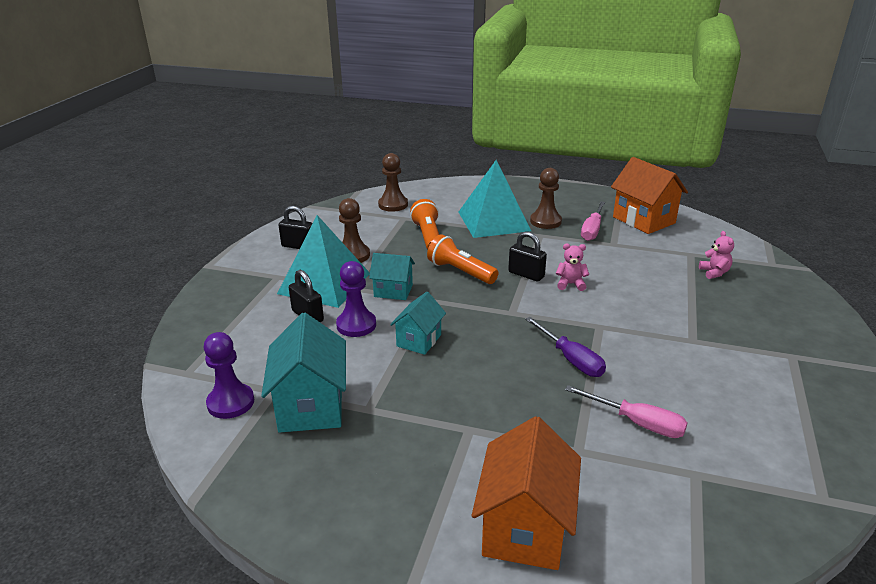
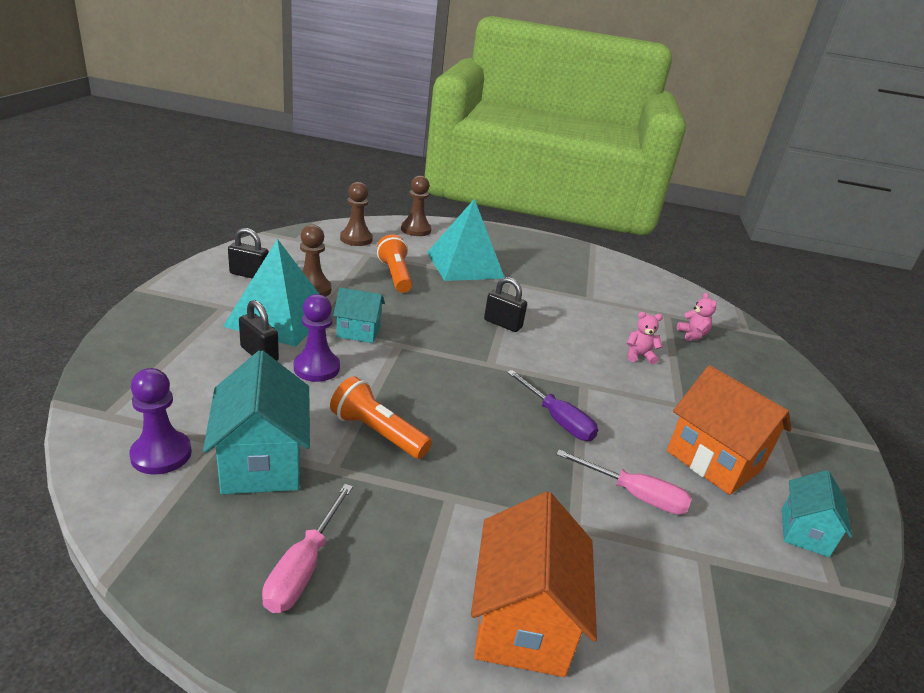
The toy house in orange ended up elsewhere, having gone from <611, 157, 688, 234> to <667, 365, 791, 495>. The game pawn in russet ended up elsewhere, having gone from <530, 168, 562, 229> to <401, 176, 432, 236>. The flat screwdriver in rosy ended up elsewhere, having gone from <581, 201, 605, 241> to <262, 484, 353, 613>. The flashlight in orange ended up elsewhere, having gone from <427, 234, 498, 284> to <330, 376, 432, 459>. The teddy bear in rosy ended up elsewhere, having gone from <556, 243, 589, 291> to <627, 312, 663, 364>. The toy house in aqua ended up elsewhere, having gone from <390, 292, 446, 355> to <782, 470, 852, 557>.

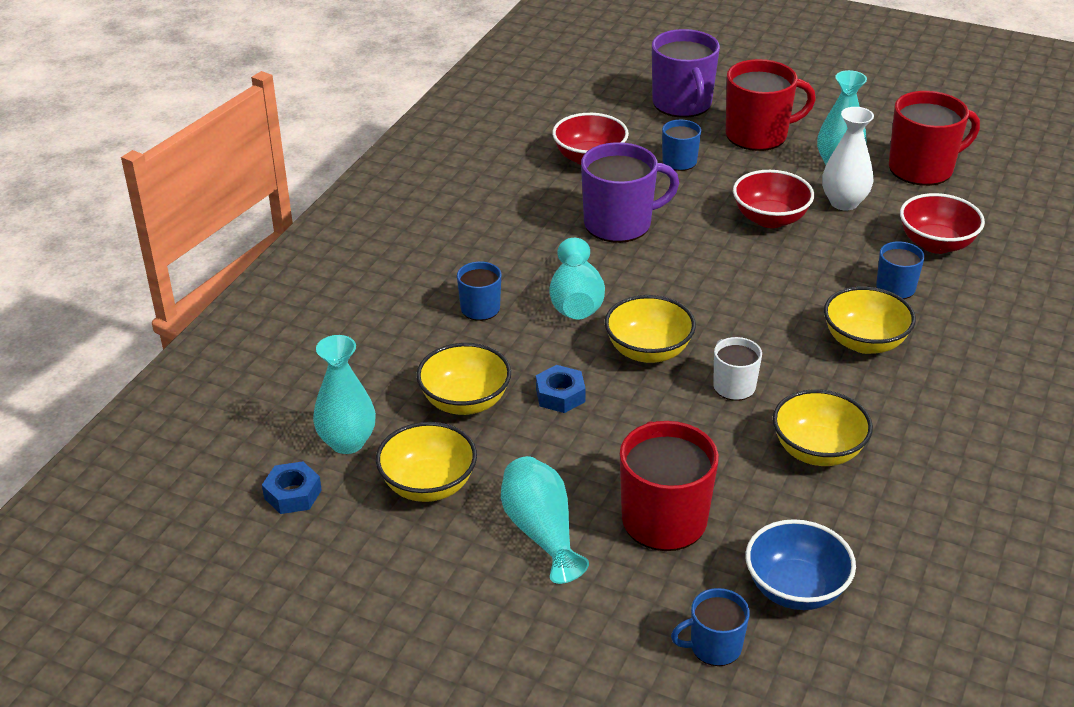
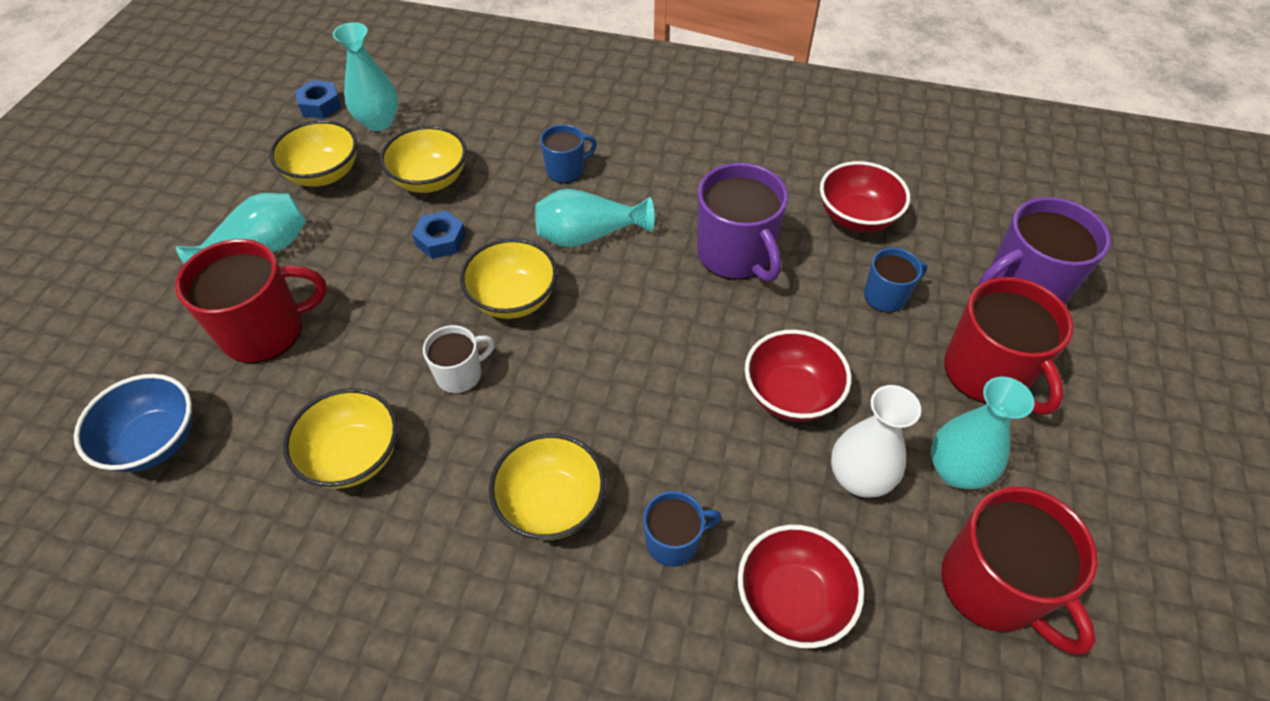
The second view lost the coffee mug in cobalt at <671, 588, 750, 666>.

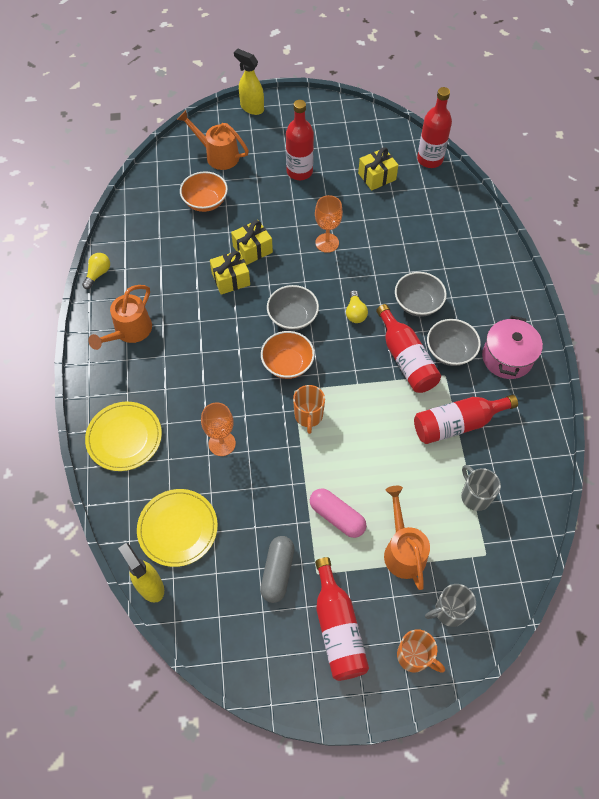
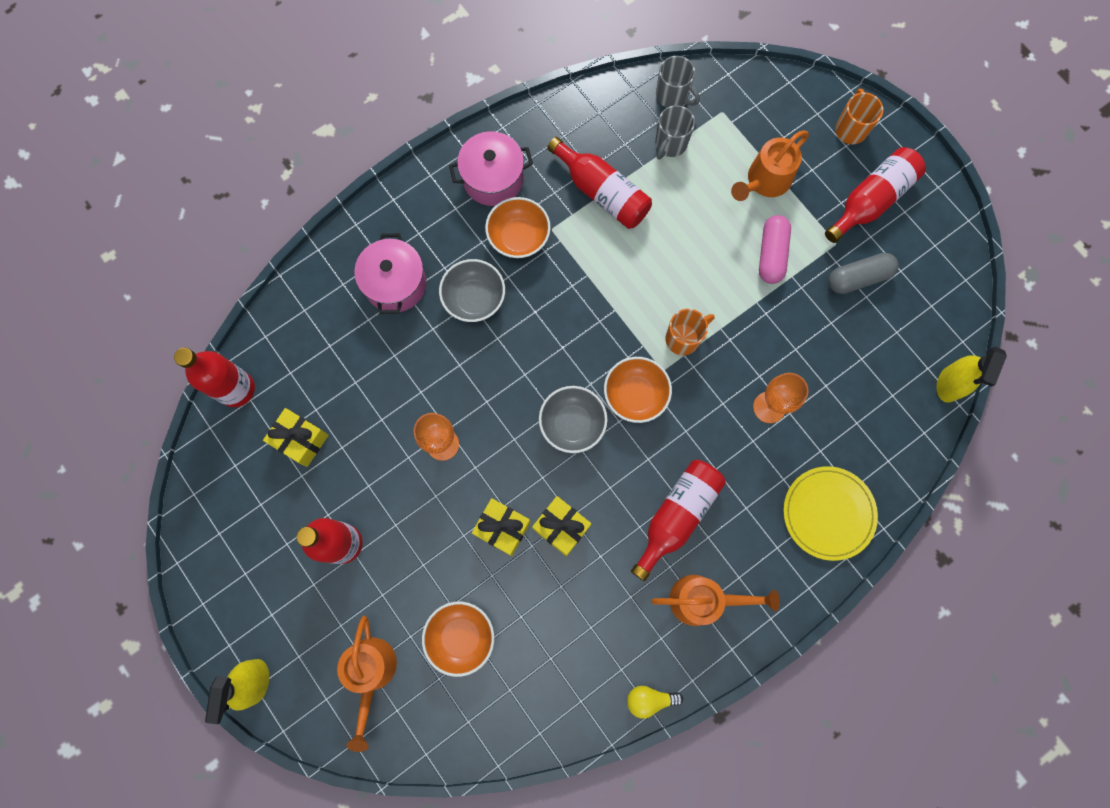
The second view lost the light bulb in yellow at <346, 290, 368, 323>. The flask in red ended up elsewhere, having gone from <376, 304, 441, 393> to <631, 460, 726, 581>. What was the deep dish in grey at <427, 319, 481, 366> turned into the deep dish in orange at <485, 197, 551, 258>. The second view lost the flat dish in yellow at <137, 489, 218, 567>. The coffee mug in grey ended up elsewhere, having gone from <425, 584, 476, 627> to <656, 56, 700, 107>. The second view gained the stockpot in rosy at <354, 233, 426, 314>.

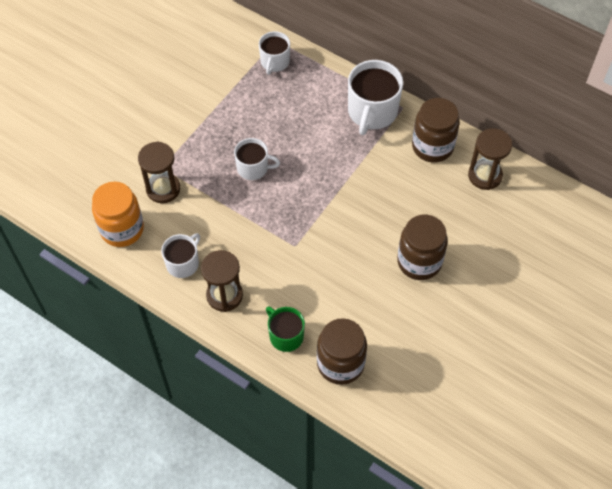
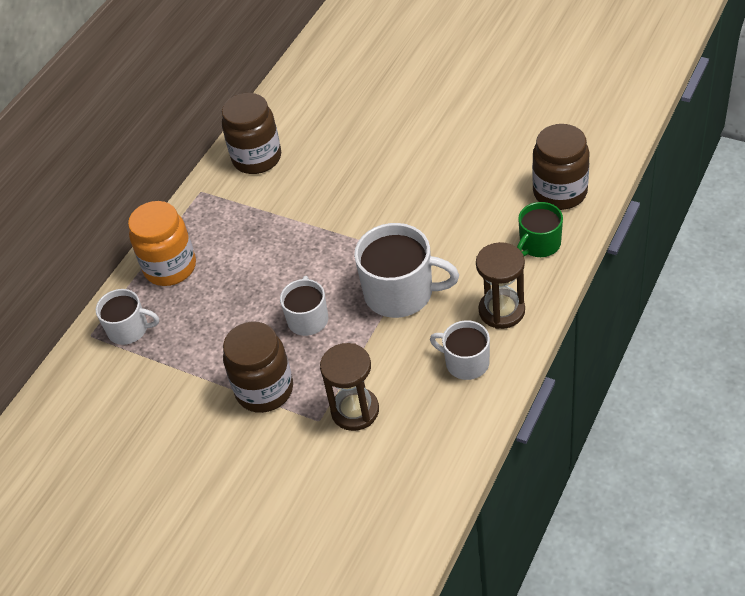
The coffee mug in pure white ended up elsewhere, having gone from <348, 60, 403, 135> to <354, 223, 459, 318>. The second view lost the sand timer in russet at <468, 128, 512, 190>. The preserve jar in orange ended up elsewhere, having gone from <92, 182, 144, 247> to <128, 201, 196, 286>. The preserve jar in russet ended up elsewhere, having gone from <397, 215, 448, 280> to <223, 321, 293, 413>.

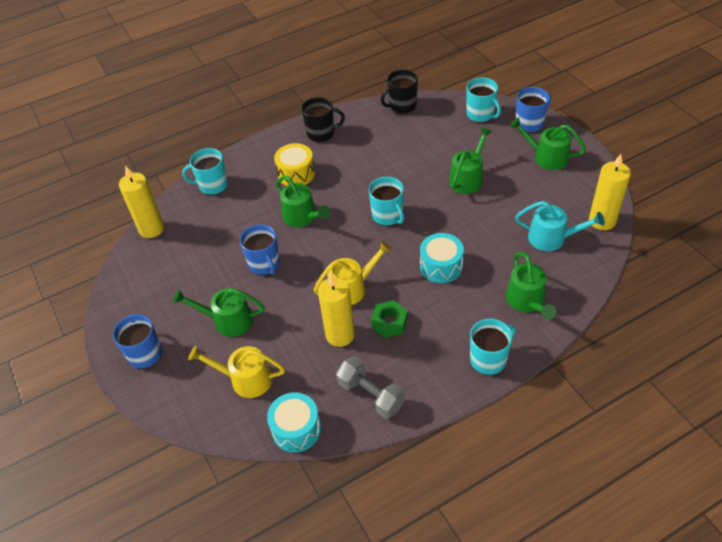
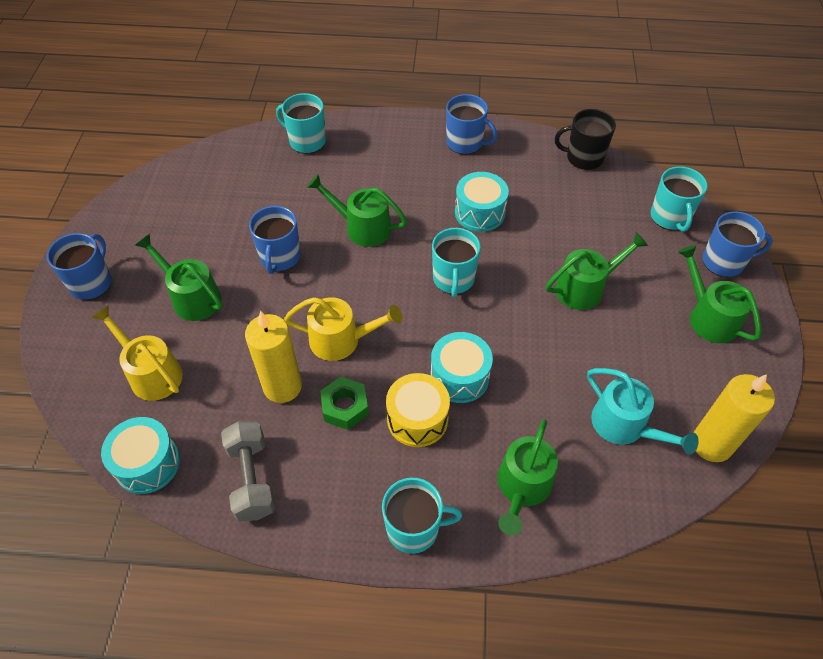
What was the coffee mug in ebony at <301, 97, 345, 142> turned into the coffee mug in cobalt at <446, 94, 497, 155>. The toy drum in yellow ended up elsewhere, having gone from <274, 143, 315, 186> to <386, 373, 450, 447>. The second view lost the wax candle in yellow at <119, 165, 164, 238>. The sprinkling can in leaf-green at <276, 176, 330, 227> ended up facing another way, 120 degrees clockwise from before. The second view gained the toy drum in aqua at <455, 172, 509, 232>.

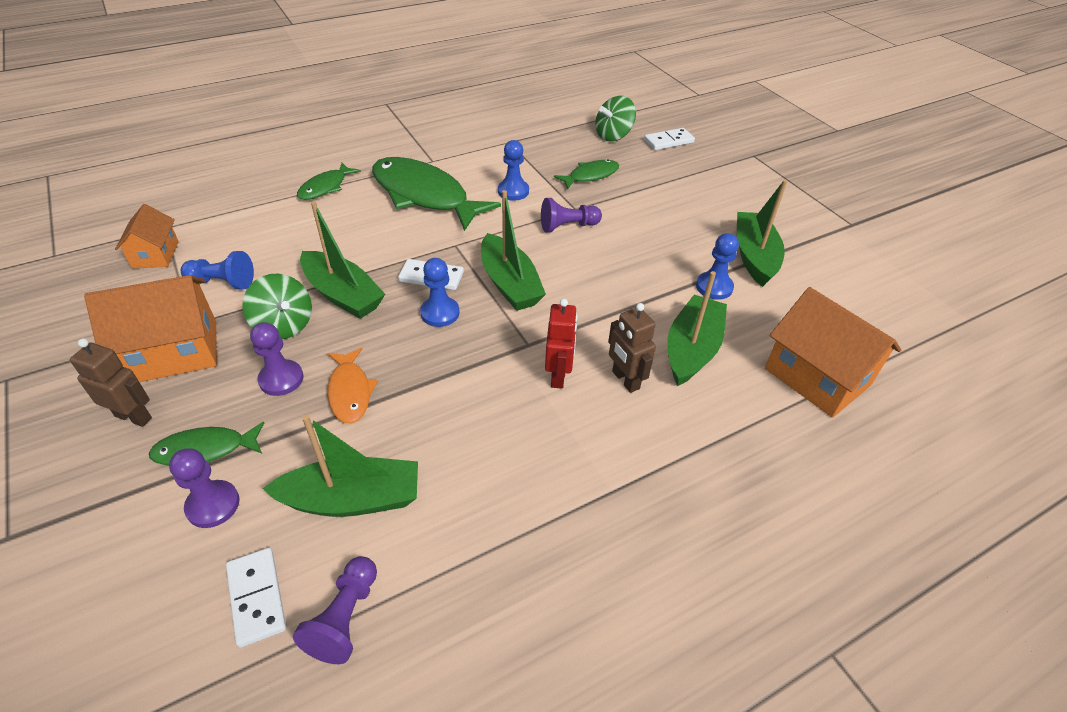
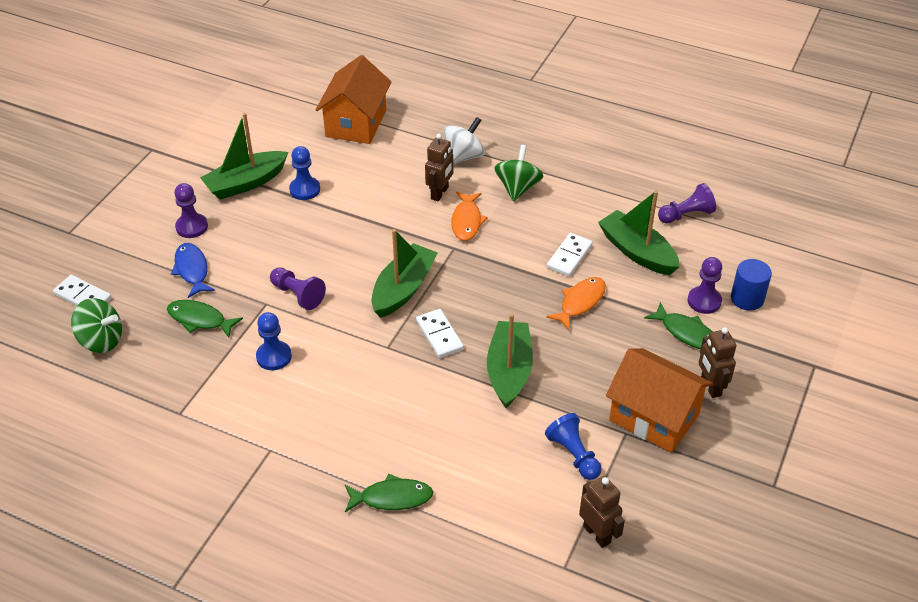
The second view lost the fish figure in leaf-green at <372, 157, 501, 231>. Where the toy house in orange stood at <115, 204, 179, 269>, the robot in russet came to stand at <579, 476, 625, 548>. The second view lost the game pawn in cobalt at <420, 258, 459, 327>. The second view lost the toy boat in leaf-green at <667, 271, 727, 386>. The whirligig in leaf-green ended up elsewhere, having gone from <242, 273, 312, 339> to <494, 145, 543, 201>. Where the robot in red stood at <545, 299, 578, 389>, the fish figure in orange came to stand at <451, 192, 488, 241>. The game pawn in purple ended up elsewhere, having gone from <250, 322, 303, 396> to <174, 183, 208, 238>. The domino in pure white ended up elsewhere, having gone from <226, 548, 286, 648> to <547, 233, 593, 277>. The second view gained the whirligig in pure white at <444, 117, 485, 164>. The second view gained the fish figure in cobalt at <171, 243, 215, 298>. The second view gained the cylinder in cobalt at <731, 259, 772, 310>.

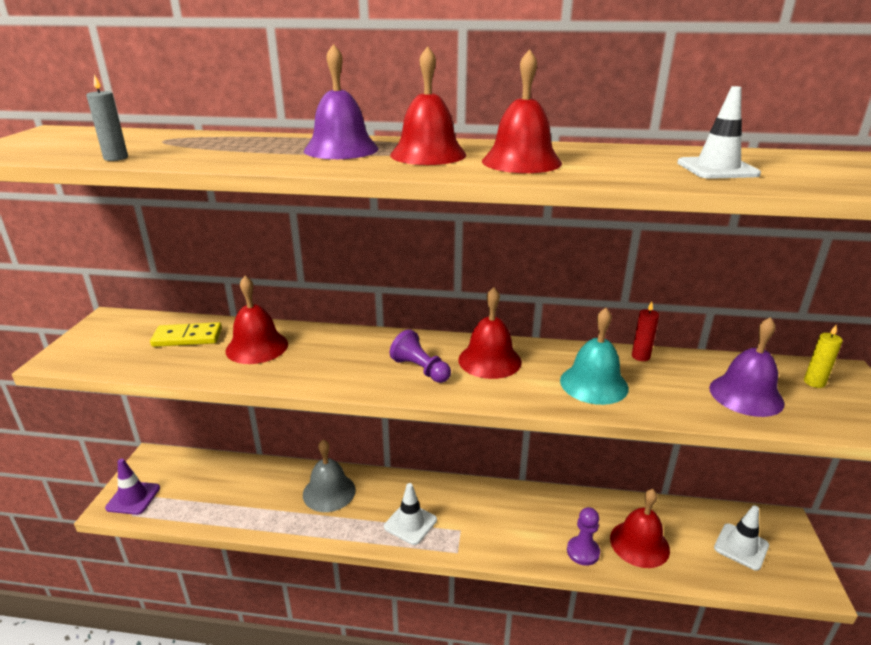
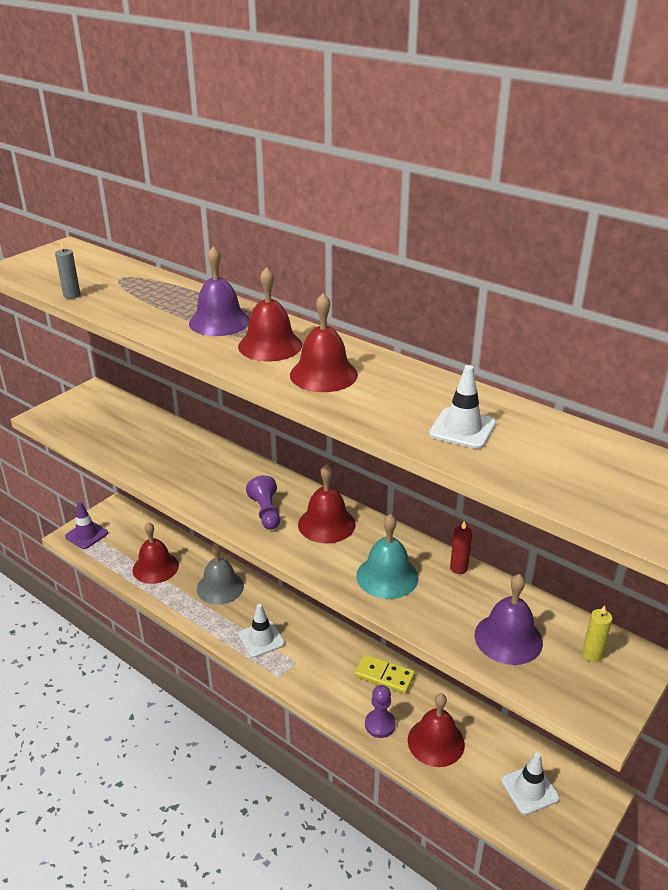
The school bell in red ended up elsewhere, having gone from <225, 276, 288, 364> to <133, 522, 179, 584>. The domino in yellow ended up elsewhere, having gone from <150, 322, 222, 347> to <355, 654, 415, 694>.

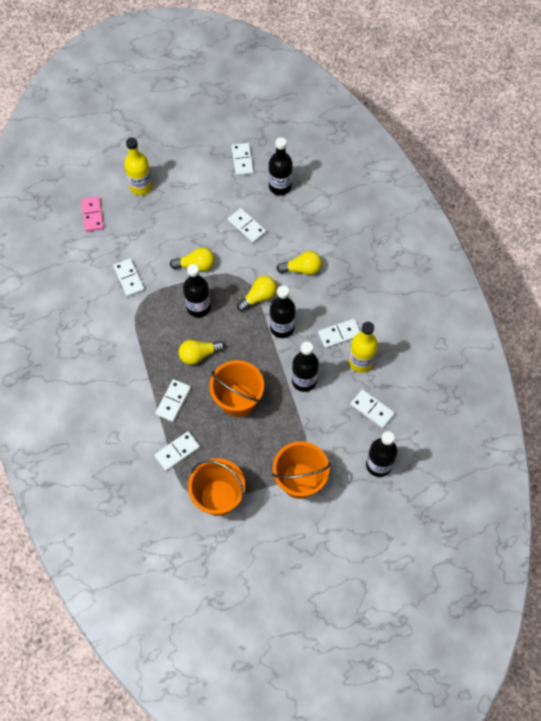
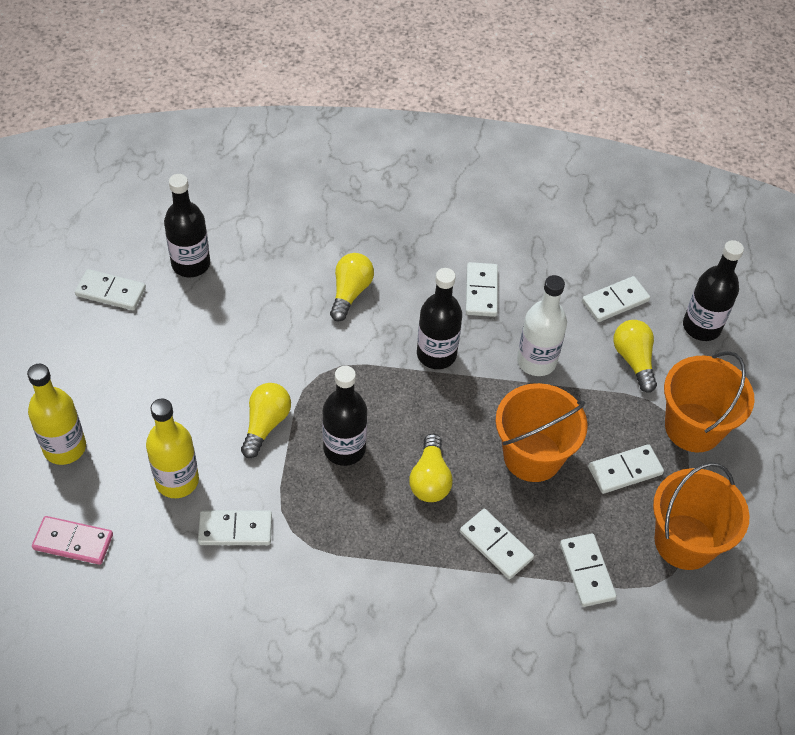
The domino in pure white ended up elsewhere, having gone from <228, 208, 266, 243> to <588, 444, 664, 494>. The light bulb in yellow ended up elsewhere, having gone from <237, 276, 277, 311> to <613, 320, 657, 393>. The flask in yellow ended up elsewhere, having gone from <348, 322, 378, 373> to <146, 398, 199, 498>. What was the flask in ebony at <292, 342, 319, 392> turned into the flask in pure white at <517, 275, 567, 376>.

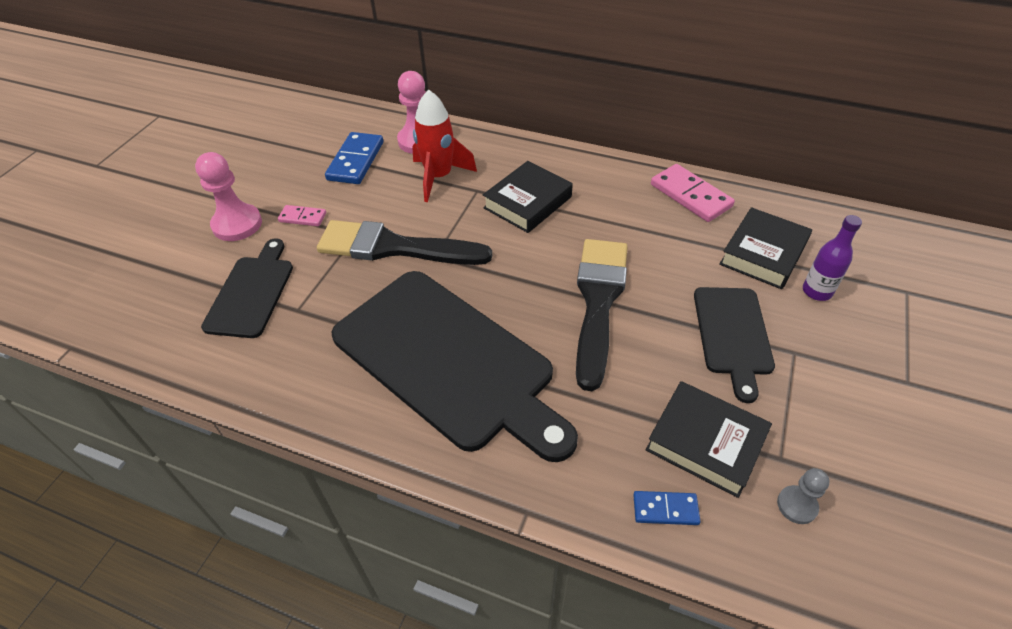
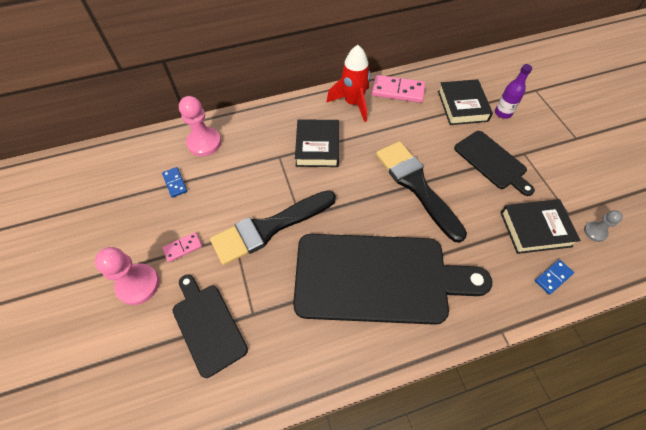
The spaceship in red ended up elsewhere, having gone from <412, 89, 477, 202> to <326, 45, 370, 122>. The size of the domino in cobalt at <325, 132, 383, 184> changed by a factor of 0.55.

